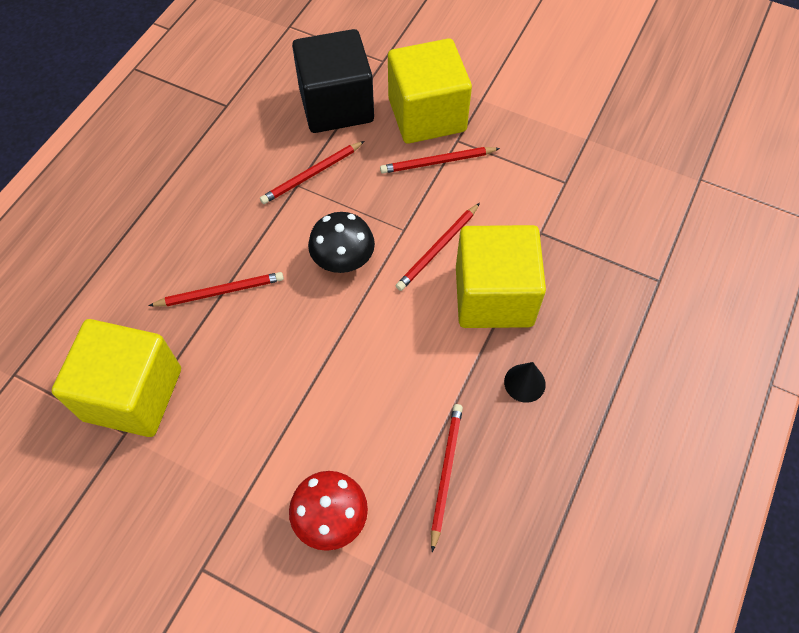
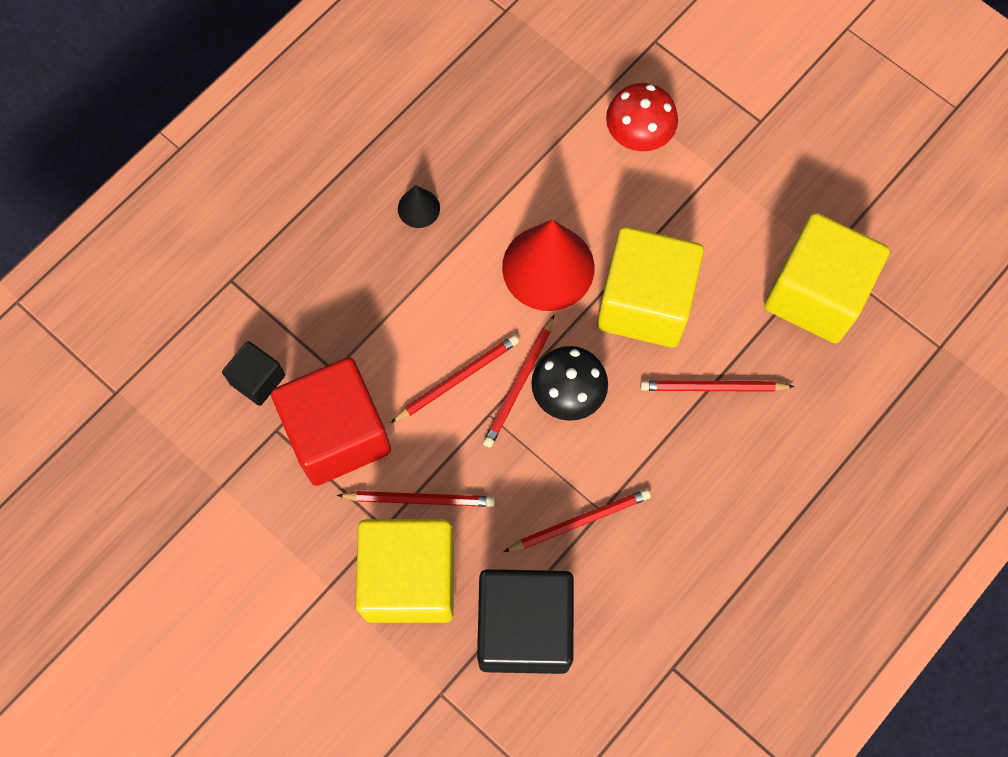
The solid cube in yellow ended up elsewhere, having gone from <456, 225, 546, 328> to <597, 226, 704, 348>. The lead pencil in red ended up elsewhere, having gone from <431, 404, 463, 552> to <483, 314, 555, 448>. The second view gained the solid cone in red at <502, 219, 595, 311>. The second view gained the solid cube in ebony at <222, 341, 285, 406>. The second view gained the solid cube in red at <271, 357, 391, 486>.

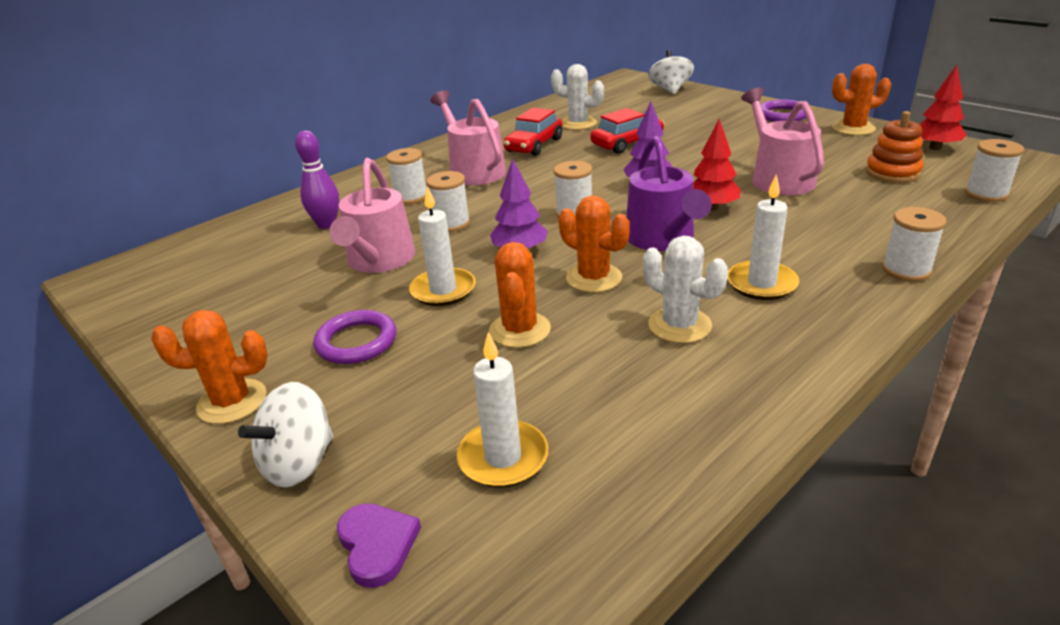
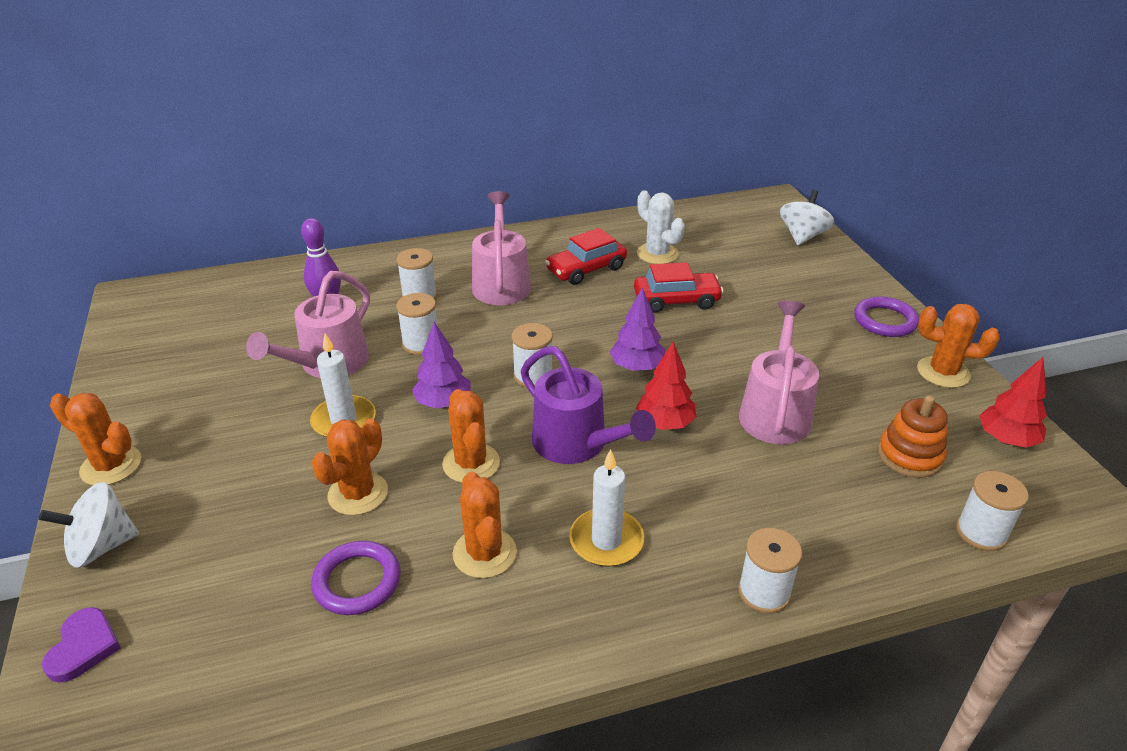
The sprinkling can in purple at <626, 136, 712, 251> ended up facing another way, 60 degrees counterclockwise from before. What was the prickly plant in pure white at <643, 236, 728, 343> turned into the prickly plant in orange at <453, 472, 517, 578>. The hoop in purple ended up elsewhere, having gone from <314, 310, 396, 364> to <311, 541, 401, 615>. The second view lost the wax candle in pure white at <457, 332, 548, 488>.

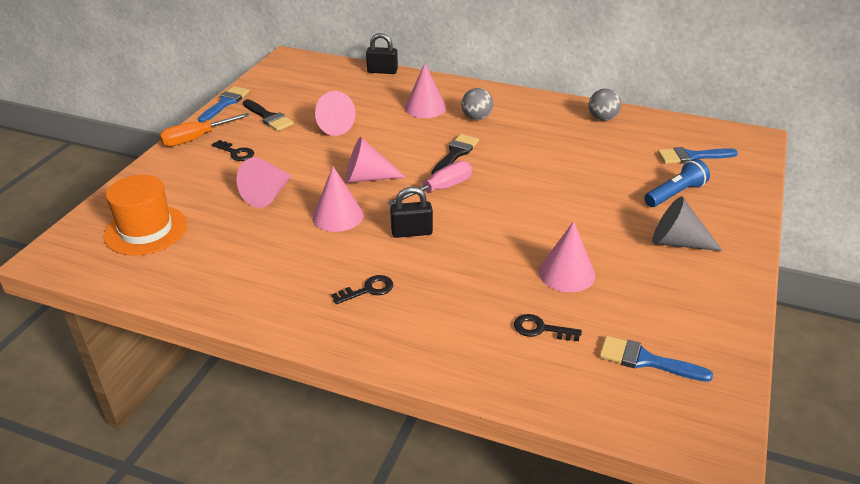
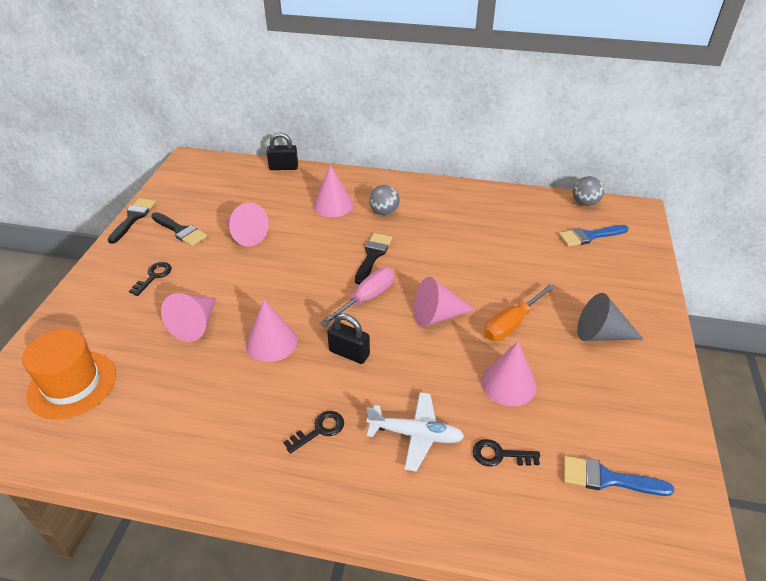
What was the brush in cobalt at <198, 86, 250, 123> turned into the brush in ebony at <108, 198, 156, 244>. The sphere in grey ended up elsewhere, having gone from <589, 89, 621, 121> to <573, 176, 604, 206>. The flat screwdriver in orange ended up elsewhere, having gone from <159, 113, 250, 147> to <484, 284, 555, 341>. The solid cone in rosy ended up elsewhere, having gone from <345, 137, 405, 183> to <414, 277, 475, 327>. The door key in ebony at <212, 140, 254, 161> ended up facing another way, 90 degrees counterclockwise from before. The second view lost the flashlight in cobalt at <644, 159, 710, 207>. The lock in ebony at <390, 187, 433, 238> ended up facing another way, 45 degrees clockwise from before. The second view gained the plane in pure white at <366, 392, 465, 472>.

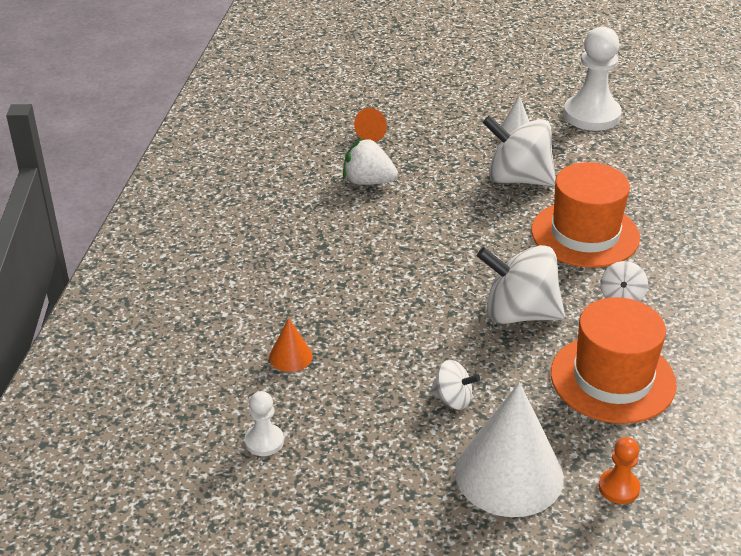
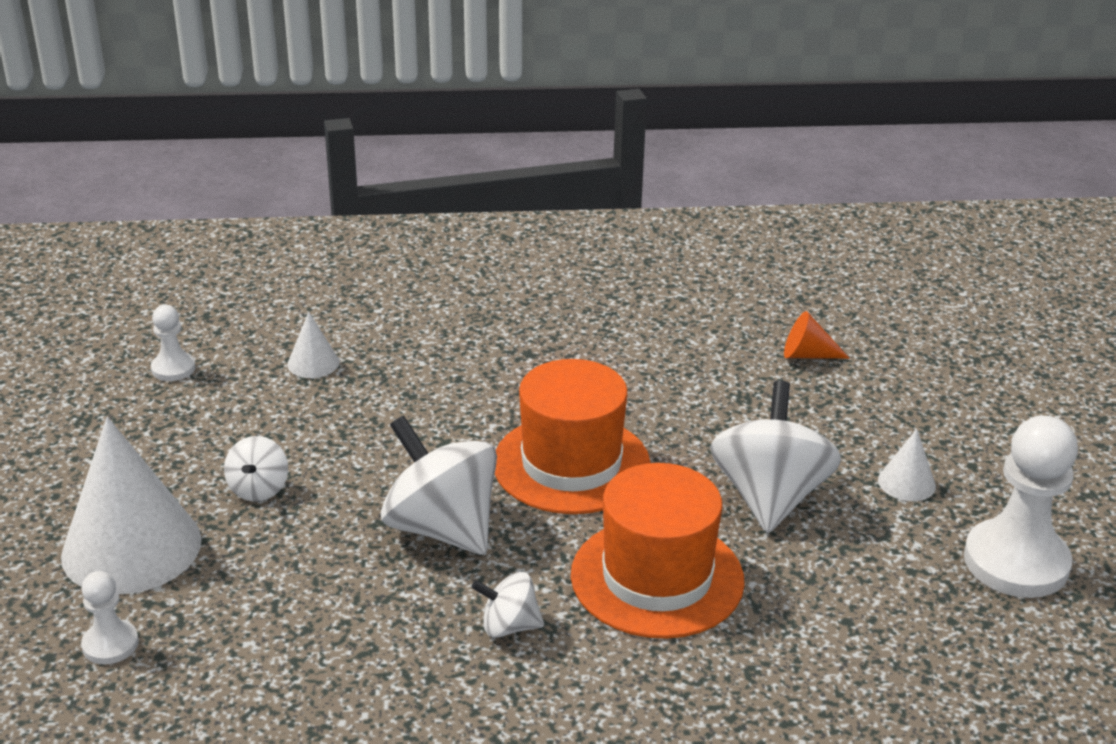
The second view lost the toy strawberry in pure white at <343, 138, 398, 185>. The whirligig in pure white at <477, 245, 565, 324> ended up facing another way, 45 degrees counterclockwise from before. The hat in orange ended up elsewhere, having gone from <551, 297, 677, 424> to <495, 359, 651, 514>. What was the solid cone in orange at <269, 318, 313, 372> turned into the solid cone in pure white at <287, 312, 340, 378>. What was the game pawn in orange at <599, 437, 640, 504> turned into the game pawn in pure white at <81, 571, 139, 664>.

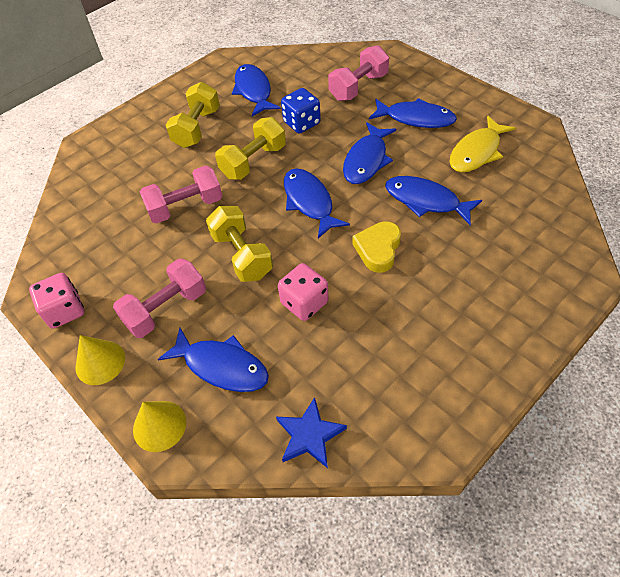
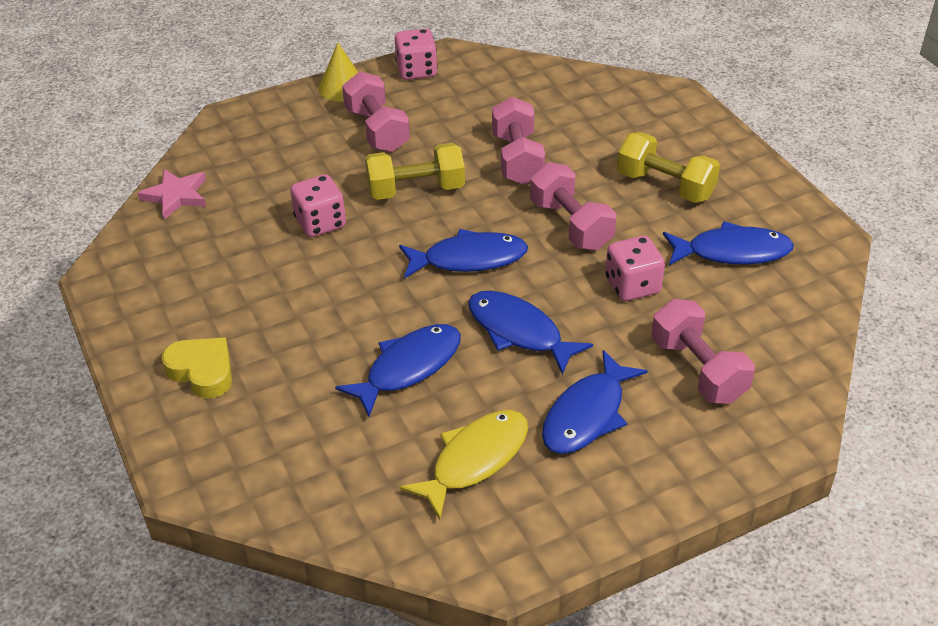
What was the game die in cobalt at <281, 88, 321, 133> turned into the game die in rosy at <605, 236, 665, 301>. The fish figure in yellow at <449, 116, 516, 172> ended up facing another way, 75 degrees clockwise from before. What was the hand weight in yellow at <215, 117, 286, 180> turned into the hand weight in rosy at <530, 162, 616, 250>. The love heart in yellow ended up elsewhere, having gone from <353, 221, 401, 273> to <162, 337, 232, 398>. The second view lost the fish figure in cobalt at <158, 328, 269, 392>. What was the star shape in cobalt at <276, 397, 347, 468> turned into the star shape in rosy at <137, 169, 206, 220>. The second view lost the solid cone in yellow at <133, 401, 186, 452>.

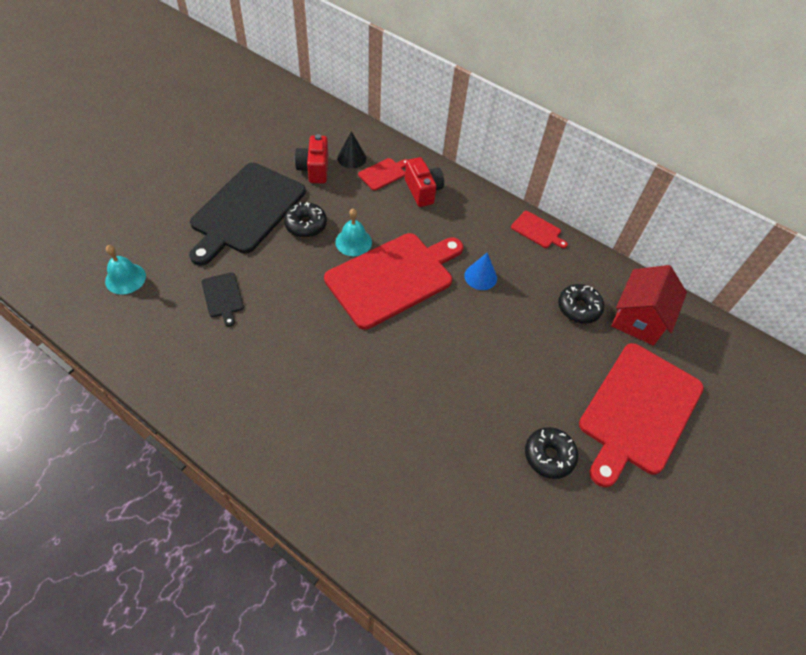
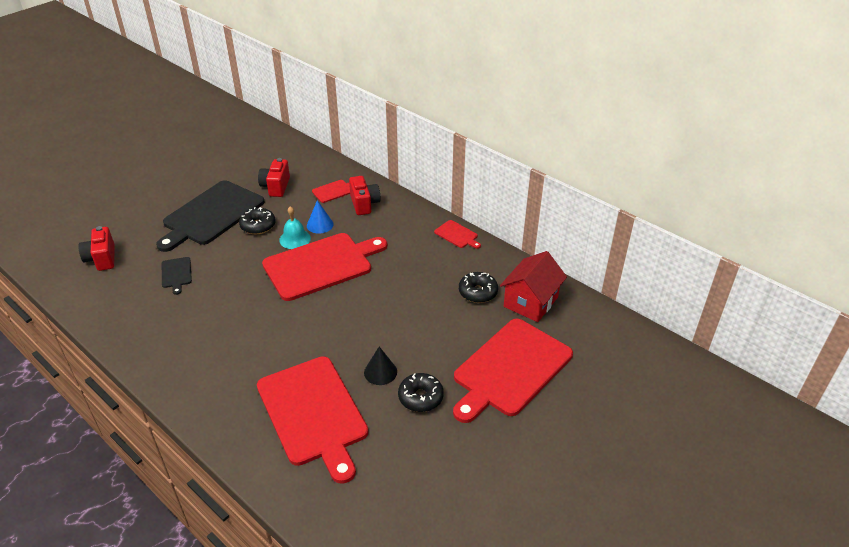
The solid cone in ebony ended up elsewhere, having gone from <337, 131, 366, 168> to <364, 347, 397, 385>. Where the school bell in aqua stood at <105, 245, 146, 295>, the photo camera in red came to stand at <78, 226, 114, 271>. The solid cone in cobalt ended up elsewhere, having gone from <464, 253, 497, 290> to <307, 200, 334, 234>. The second view gained the cutting board in red at <257, 356, 368, 484>.

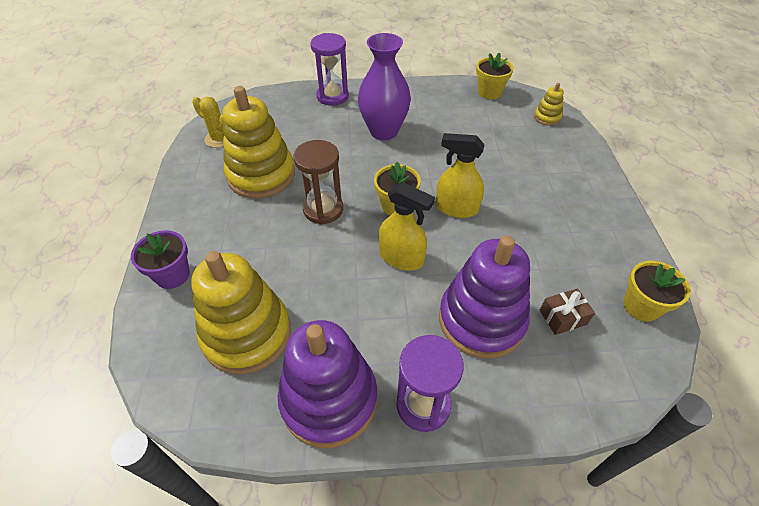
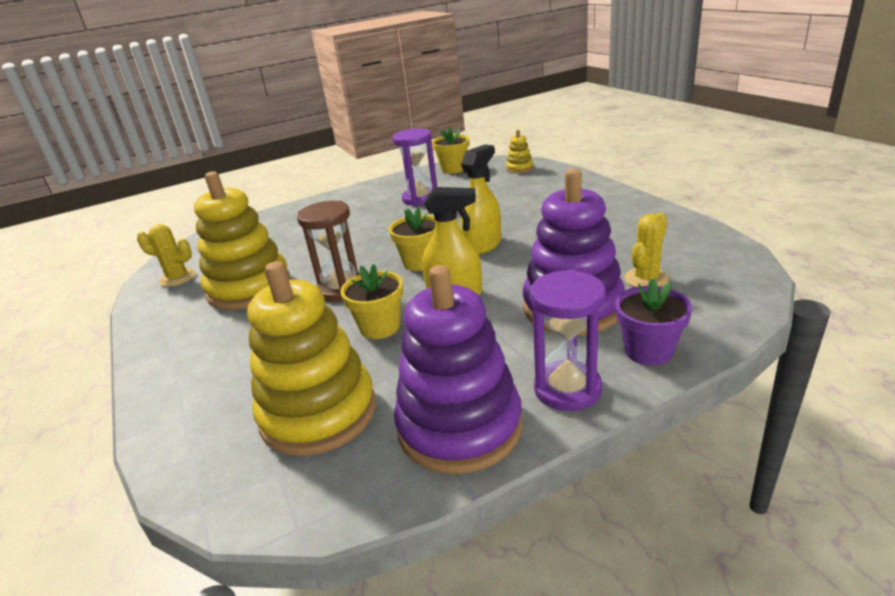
The sand timer in purple ended up elsewhere, having gone from <310, 33, 349, 106> to <392, 128, 437, 206>. The second view lost the vase in purple at <358, 33, 411, 140>. The spray bottle in yellow at <436, 133, 485, 218> ended up facing another way, 135 degrees clockwise from before. The plant pot in purple ended up elsewhere, having gone from <131, 230, 190, 289> to <615, 279, 692, 366>. The plant pot in yellow ended up elsewhere, having gone from <623, 261, 691, 322> to <340, 264, 403, 339>. Where the gift in russet stood at <540, 289, 595, 335>, the prickly plant in yellow came to stand at <625, 213, 669, 287>.

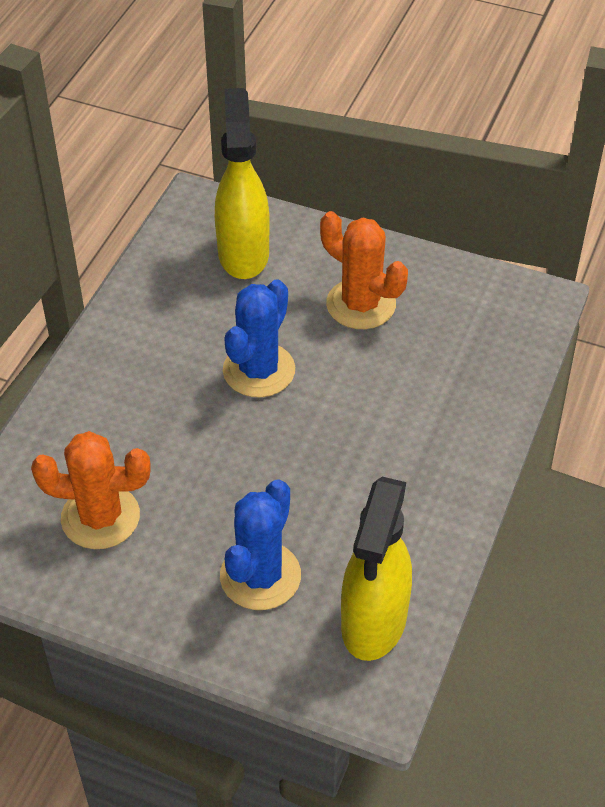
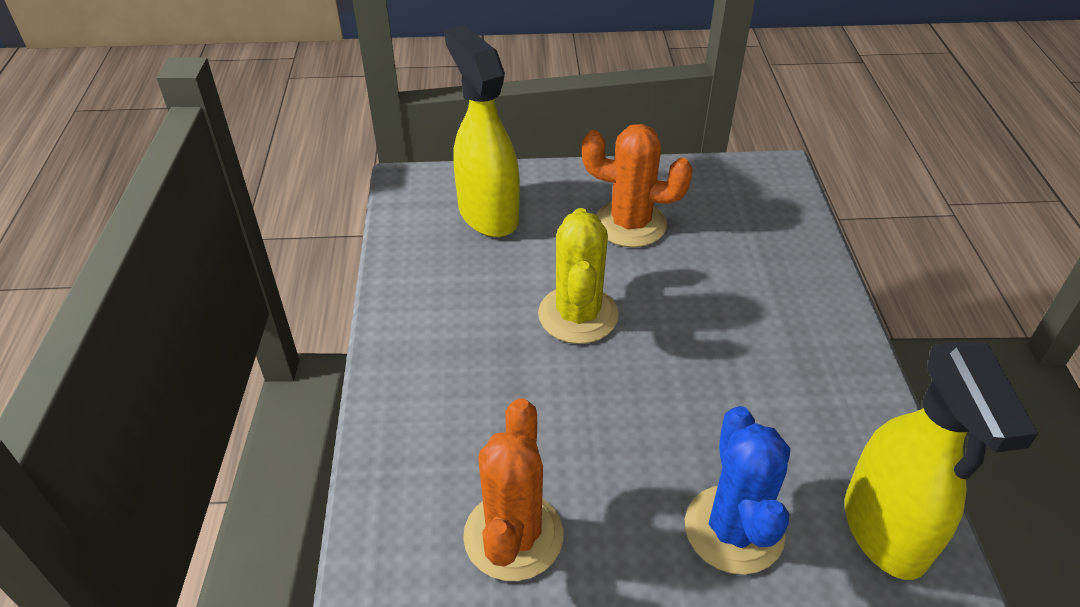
What was the prickly plant in cobalt at <223, 279, 295, 397> turned into the prickly plant in yellow at <538, 208, 619, 344>. The prickly plant in orange at <31, 431, 151, 549> ended up facing another way, 60 degrees counterclockwise from before.

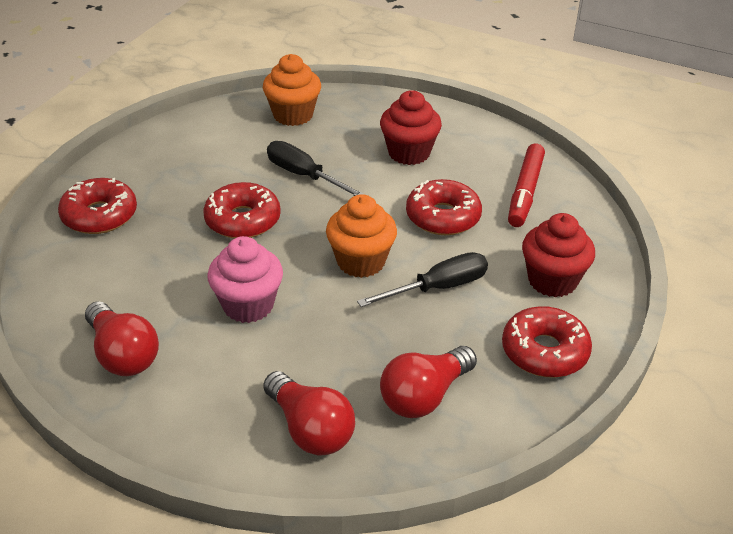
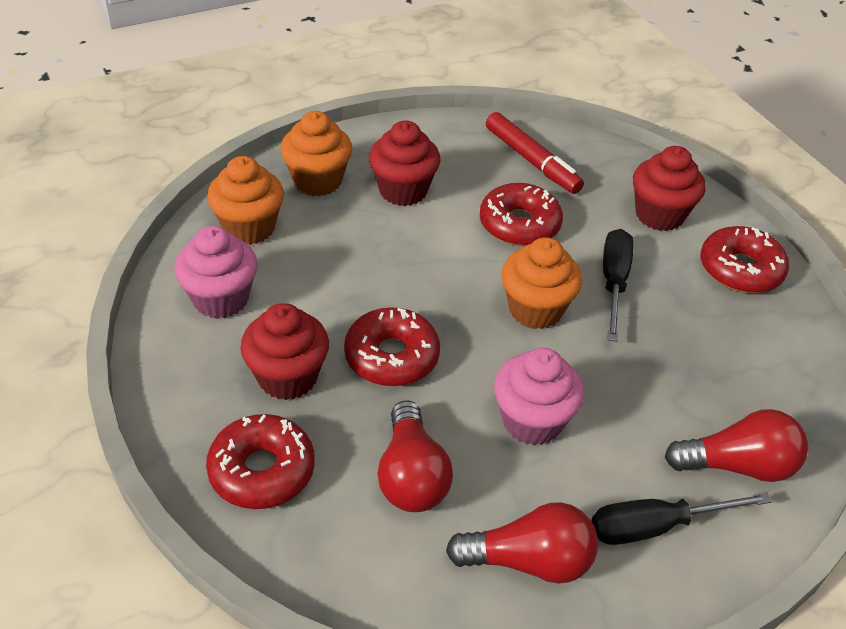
The flat screwdriver in ebony ended up elsewhere, having gone from <267, 141, 366, 196> to <591, 492, 772, 545>. The light bulb in red ended up elsewhere, having gone from <380, 346, 477, 418> to <377, 400, 453, 512>. The second view gained the cupcake in orange at <280, 111, 352, 196>. The second view gained the cupcake in rosy at <174, 226, 258, 319>. The second view gained the cupcake in red at <240, 303, 329, 400>.

